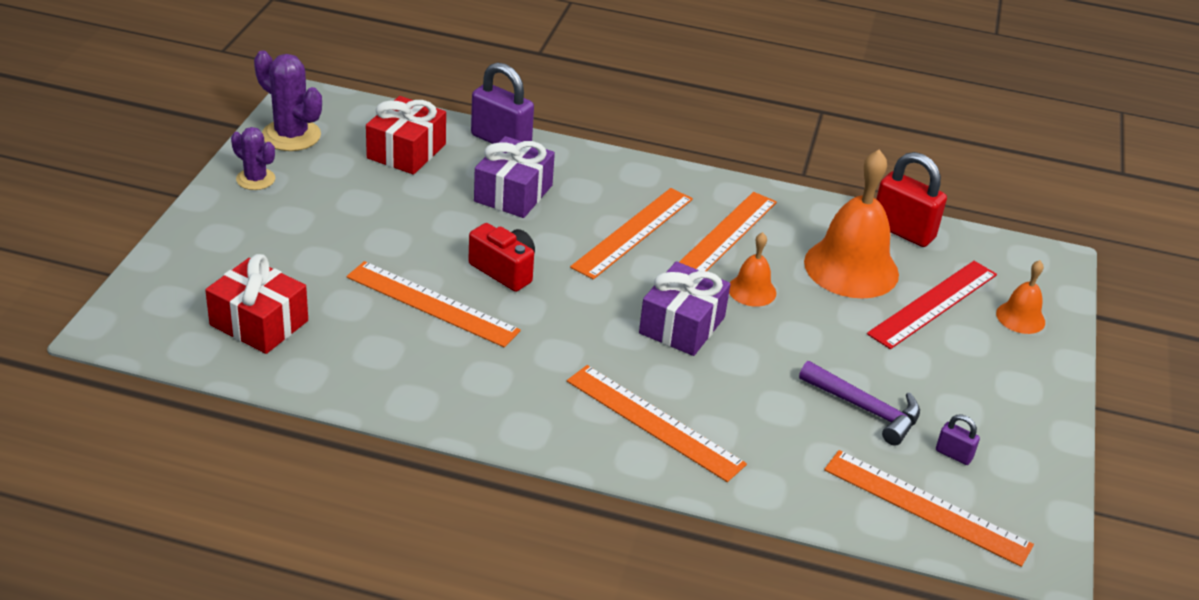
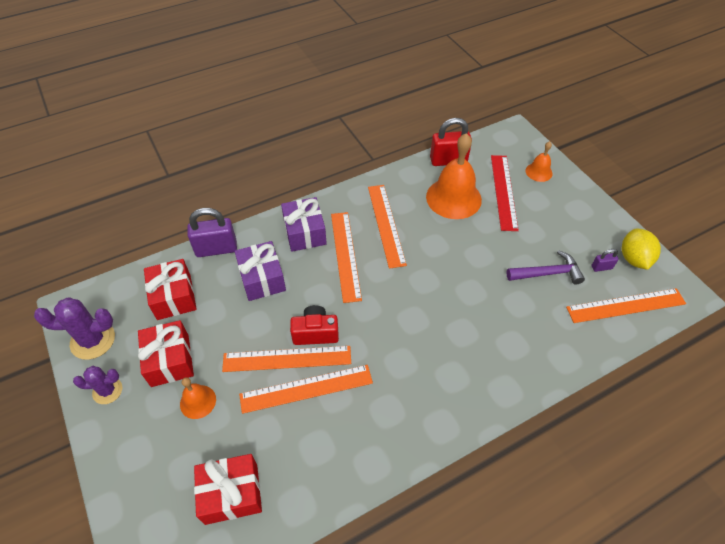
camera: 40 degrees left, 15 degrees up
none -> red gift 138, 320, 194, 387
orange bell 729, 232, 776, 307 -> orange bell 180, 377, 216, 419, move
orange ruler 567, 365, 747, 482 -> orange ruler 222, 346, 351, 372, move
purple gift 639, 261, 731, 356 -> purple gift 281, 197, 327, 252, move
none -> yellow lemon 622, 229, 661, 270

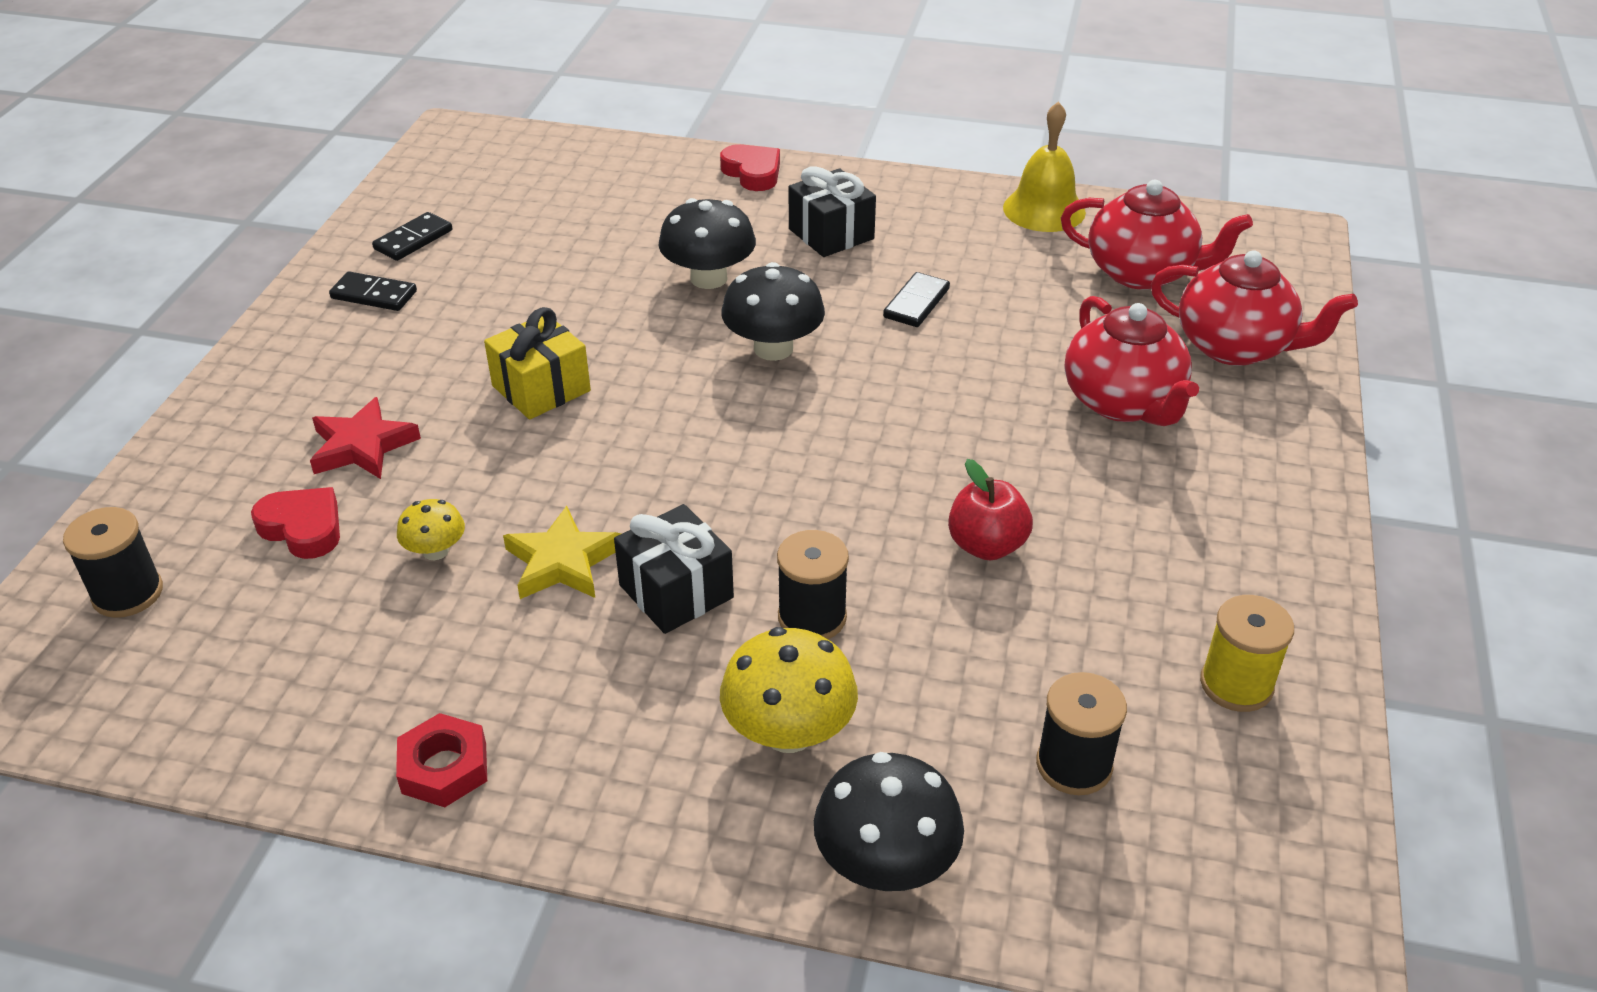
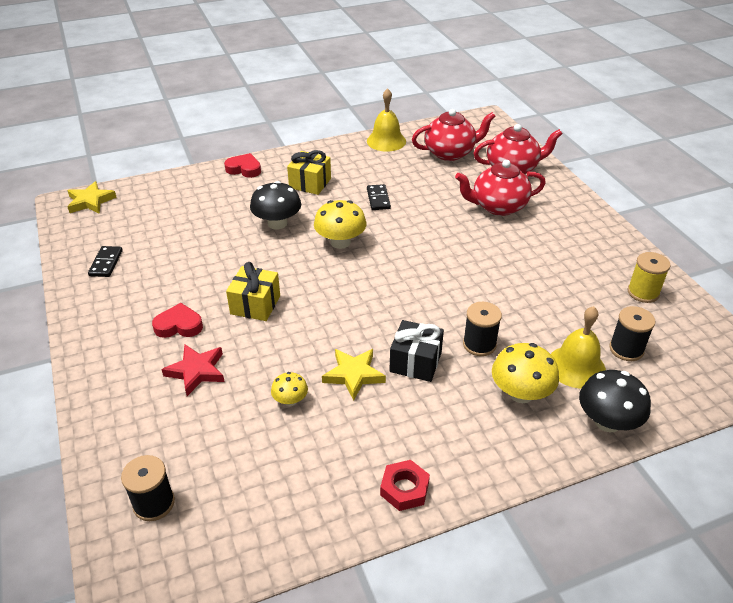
camera: 35 degrees left, 0 degrees up
none -> yellow star 67, 181, 117, 214
red heart 251, 487, 340, 559 -> red heart 152, 303, 203, 338, move
black gift 789, 166, 876, 257 -> yellow gift 287, 150, 331, 195
black mushroom 722, 262, 825, 361 -> yellow mushroom 314, 200, 367, 249
red teapot 1065, 296, 1199, 426 -> red teapot 455, 160, 546, 216, 135 degrees clockwise
none -> yellow bell 551, 306, 606, 389
black domino 329, 271, 417, 311 -> none
red apple 948, 459, 1033, 560 -> none

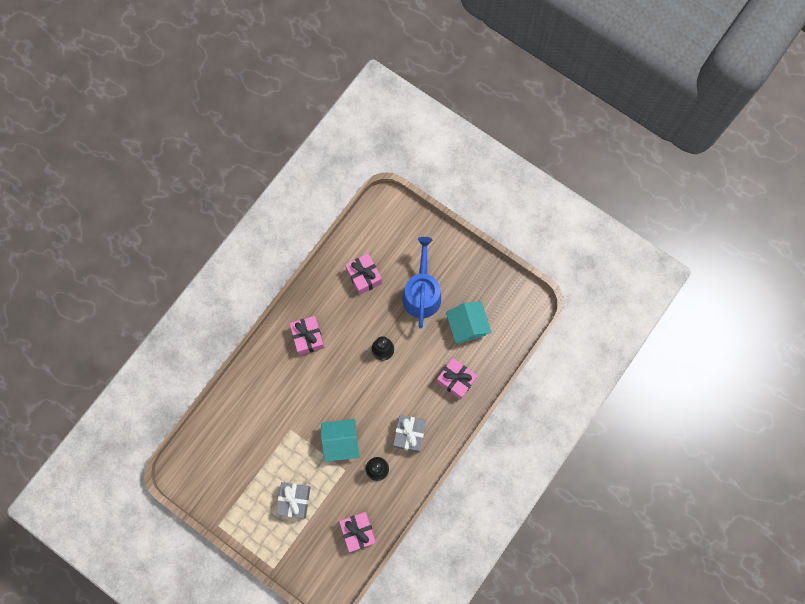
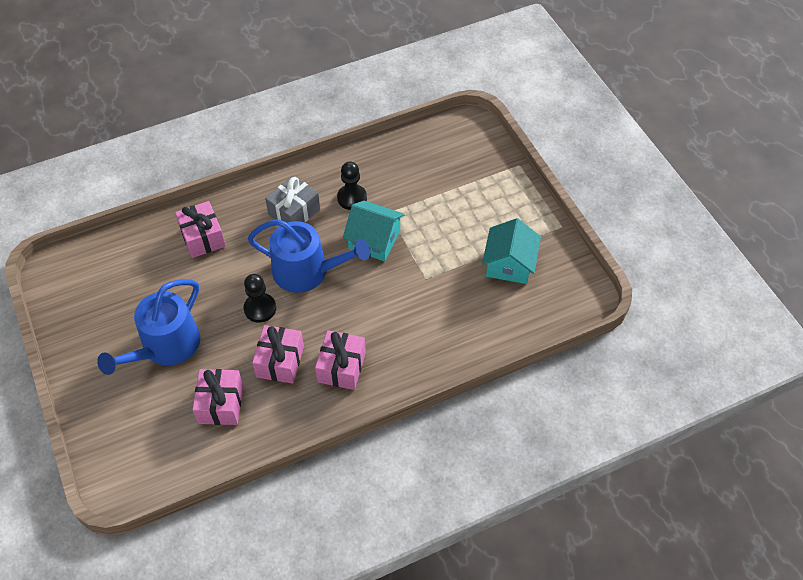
camera: 150 degrees left, 20 degrees down
none -> blue watering can 248, 219, 370, 293
pink gift 339, 512, 376, 552 -> pink gift 252, 325, 304, 384, move
turquoise house 446, 302, 492, 344 -> turquoise house 482, 218, 541, 284, move
grey gift 276, 482, 310, 518 -> none

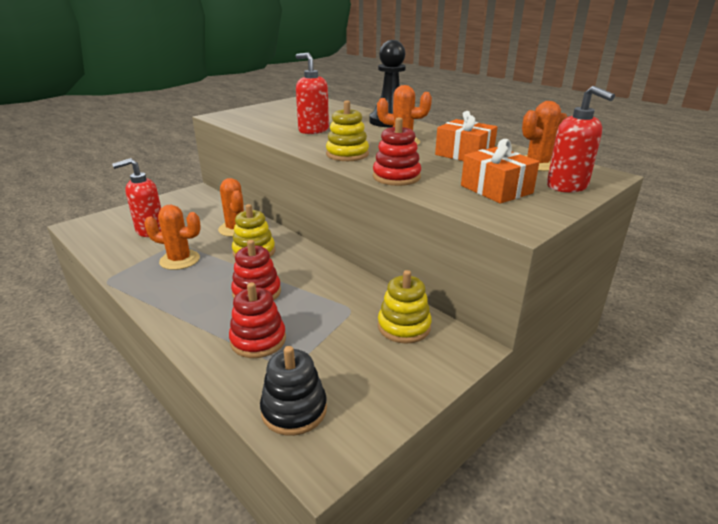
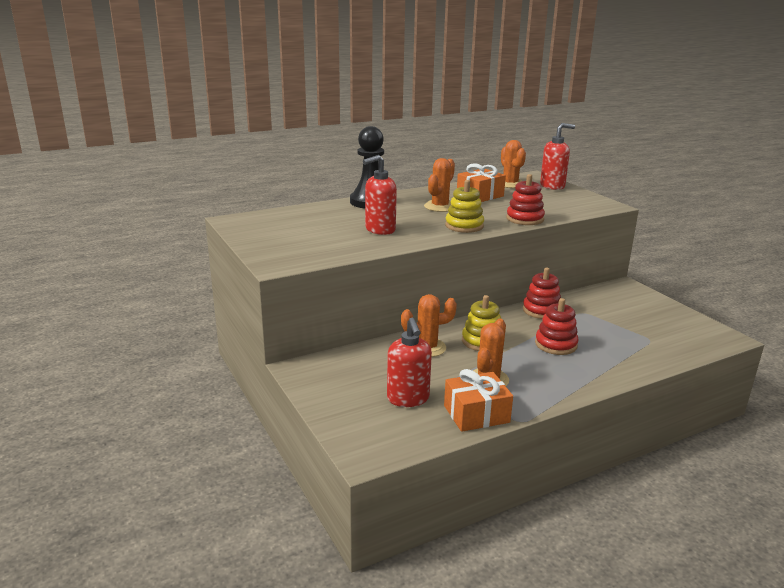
camera: 75 degrees left, 5 degrees down
orange gift 461, 139, 539, 204 -> orange gift 444, 369, 513, 432, move
red stacking toy 229, 282, 286, 358 -> red stacking toy 523, 268, 561, 319, move
black stacking toy 260, 346, 327, 436 -> none
yellow stacking toy 378, 270, 432, 344 -> none

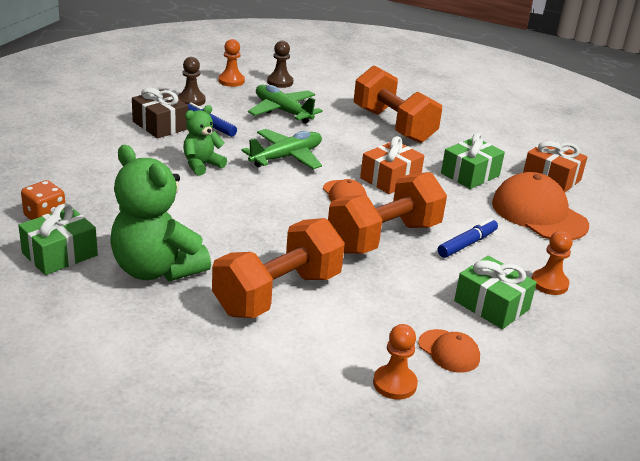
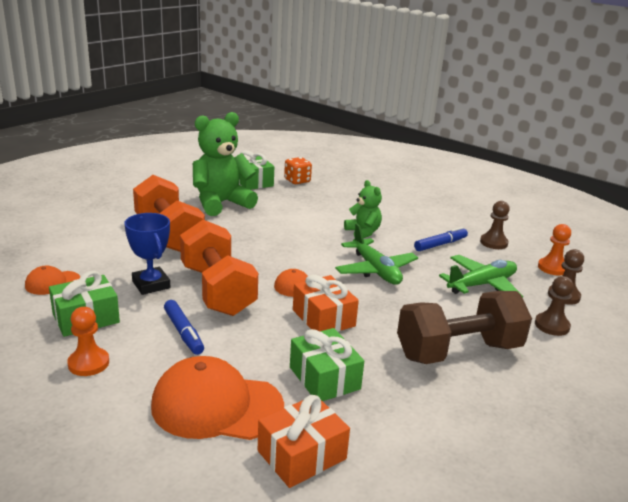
camera: 105 degrees right, 5 degrees down
none -> blue trophy 124, 213, 170, 295
orange cap 492, 172, 589, 240 -> orange cap 151, 356, 284, 440, 150 degrees counterclockwise
orange dumbbell 354, 66, 442, 143 -> brown dumbbell 397, 291, 532, 364
none -> brown pawn 535, 276, 574, 336
brown gift 132, 87, 188, 138 -> none
orange pawn 373, 324, 418, 400 -> none

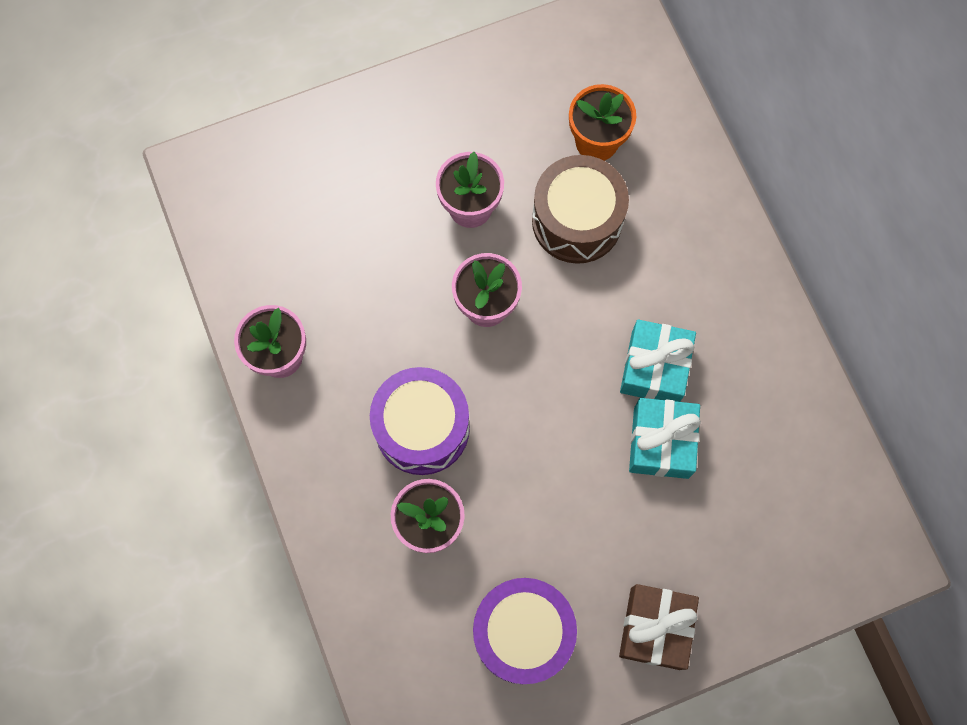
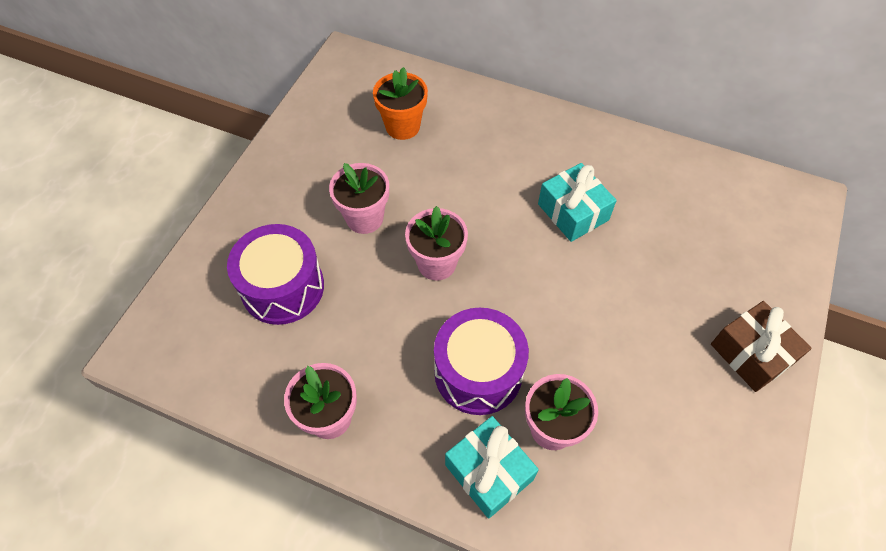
camera: 45 degrees left, 15 degrees down
purple drum 473, 578, 577, 684 -> purple drum 227, 224, 324, 325, move
turquoise gift 629, 398, 701, 479 -> turquoise gift 445, 416, 539, 519, move
brown drum 532, 155, 629, 264 -> none

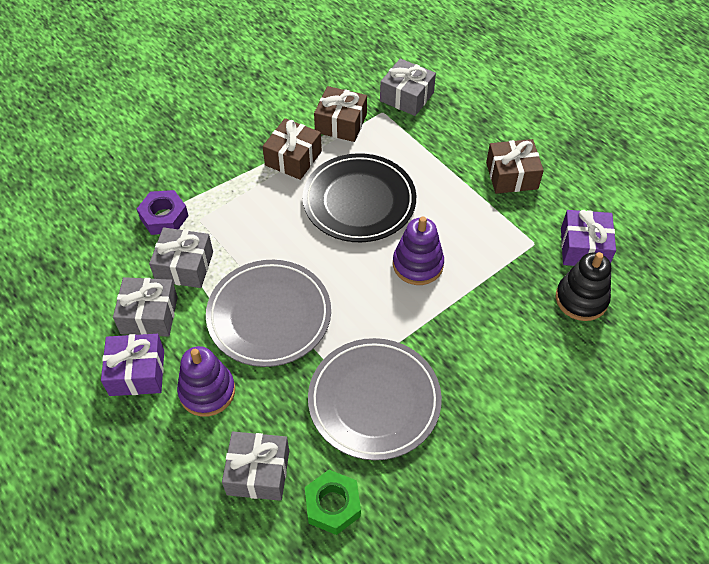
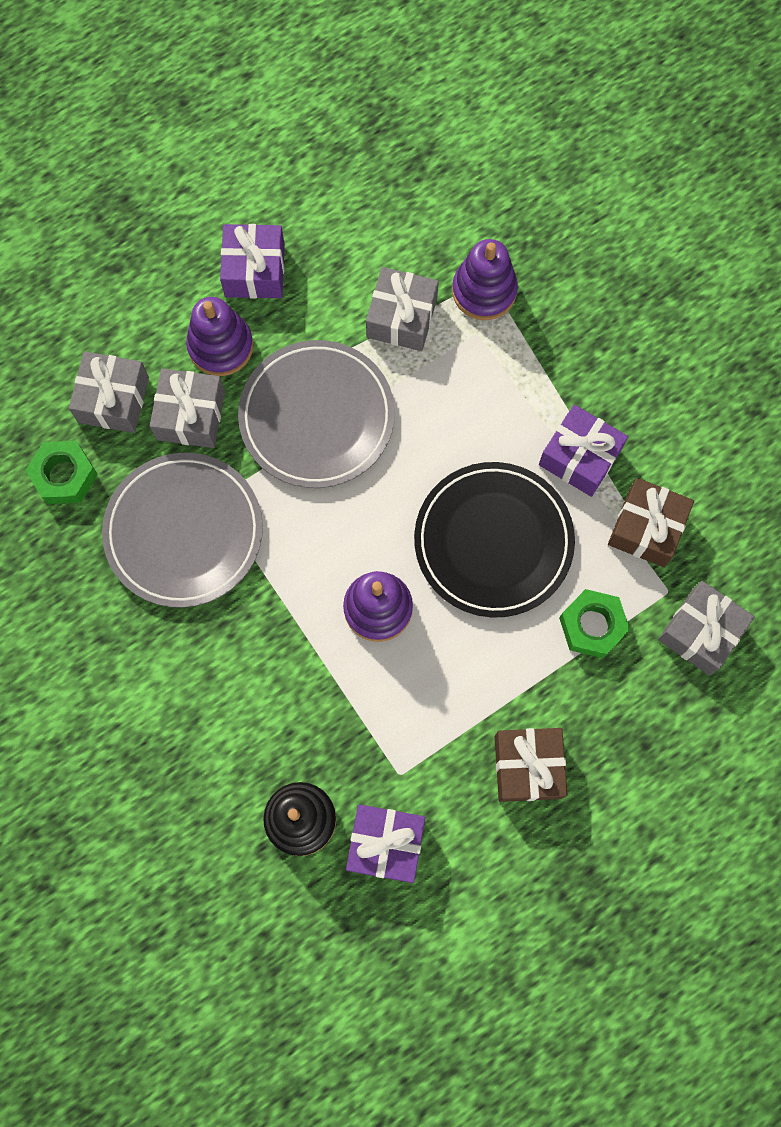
camera: 95 degrees right, 20 degrees up
grey gift 113, 277, 178, 337 -> grey gift 149, 368, 225, 448, move
purple nut 137, 190, 189, 235 -> purple stacking toy 452, 239, 518, 320
brown gift 263, 118, 322, 180 -> purple gift 539, 404, 628, 497
none -> green nut 559, 589, 630, 658

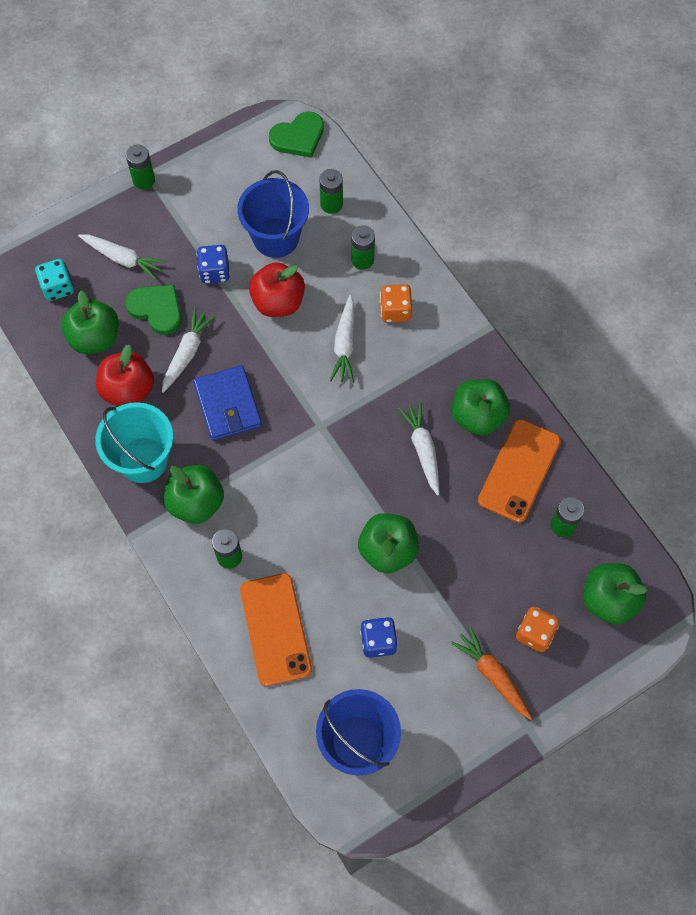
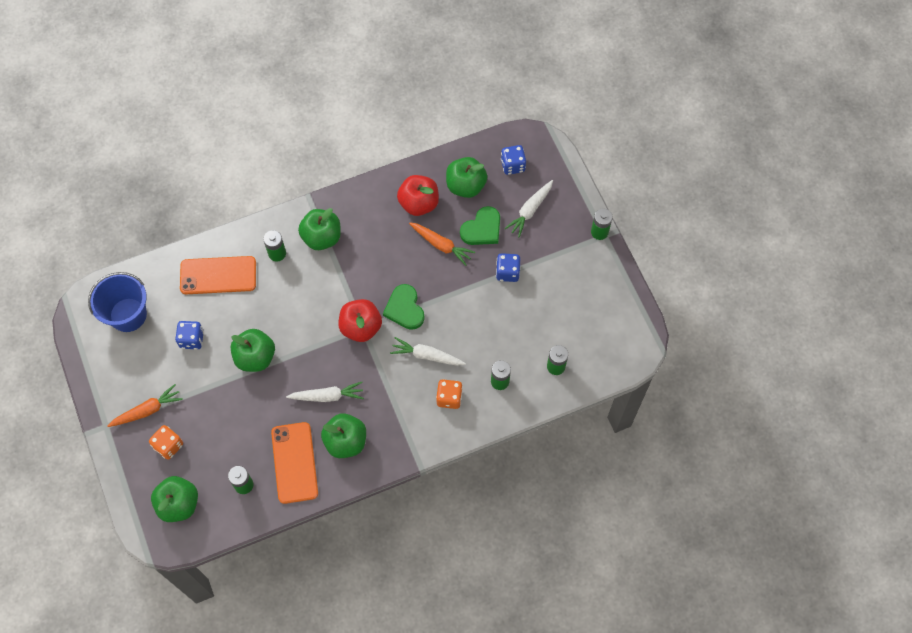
camera: 100 degrees right, 0 degrees up
orange phone 478, 419, 561, 523 -> orange phone 271, 422, 318, 504, 45 degrees clockwise
red apple 249, 262, 305, 317 -> red apple 338, 299, 382, 342, move
green heart 269, 111, 324, 158 -> green heart 383, 284, 425, 330, move
white carrot 162, 308, 216, 393 -> orange carrot 409, 222, 475, 266
turquoise dice 36, 259, 74, 301 -> blue dice 501, 145, 526, 175
turquoise bucket 95, 402, 173, 483 -> none
blue wallet 193, 365, 262, 441 -> none
blue bucket 237, 170, 309, 258 -> none

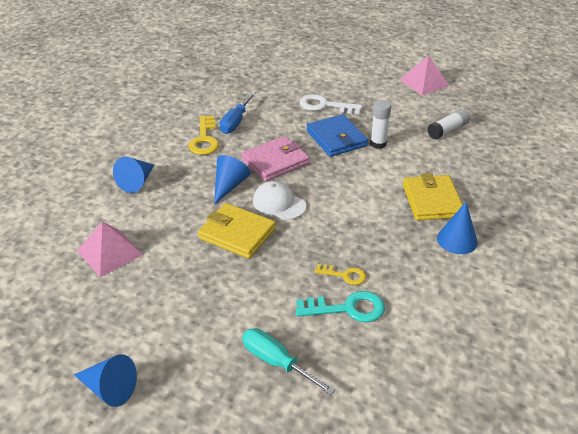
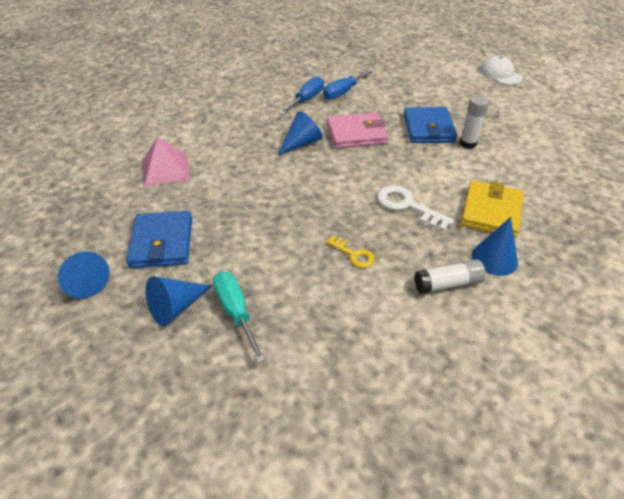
camera: 25 degrees right, 5 degrees up
none -> blue wallet 126, 211, 192, 268
blue cone 113, 157, 154, 193 -> blue cone 145, 276, 212, 326, move
yellow key 189, 115, 219, 155 -> blue screwdriver 279, 76, 324, 115
white key 300, 94, 362, 114 -> white key 377, 185, 454, 231, move
white glue stick 427, 109, 470, 140 -> white glue stick 414, 259, 486, 294, move
white cap 253, 181, 306, 220 -> white cap 480, 56, 523, 85, move
yellow wallet 198, 203, 276, 259 -> none
turquoise key 296, 291, 385, 322 -> none
pink pyramid 400, 55, 449, 95 -> none

